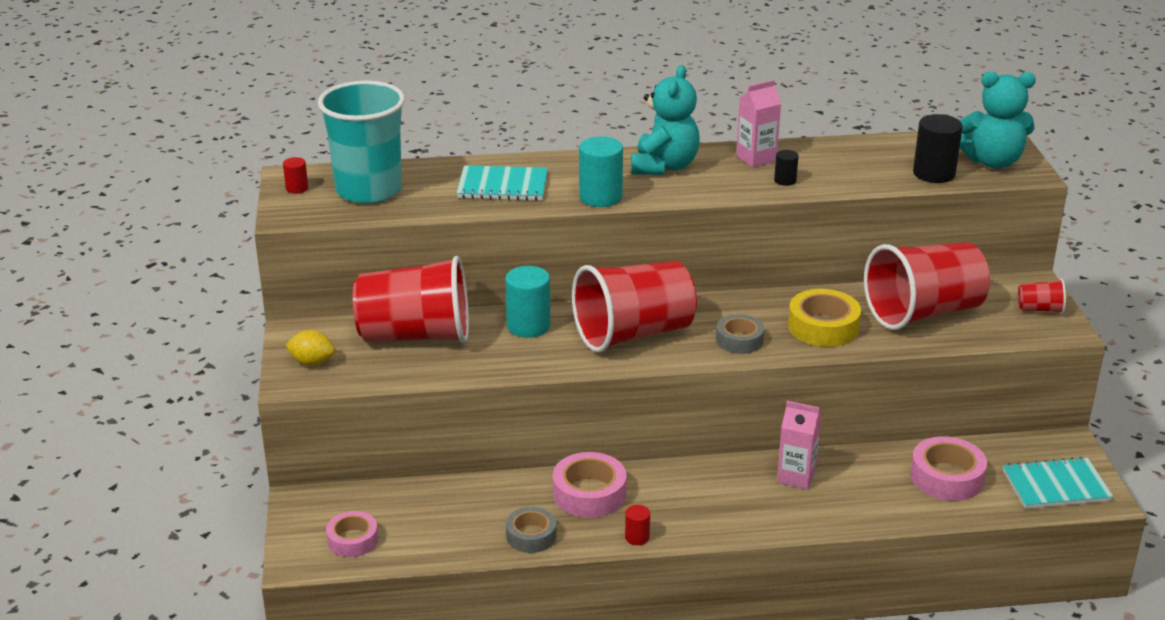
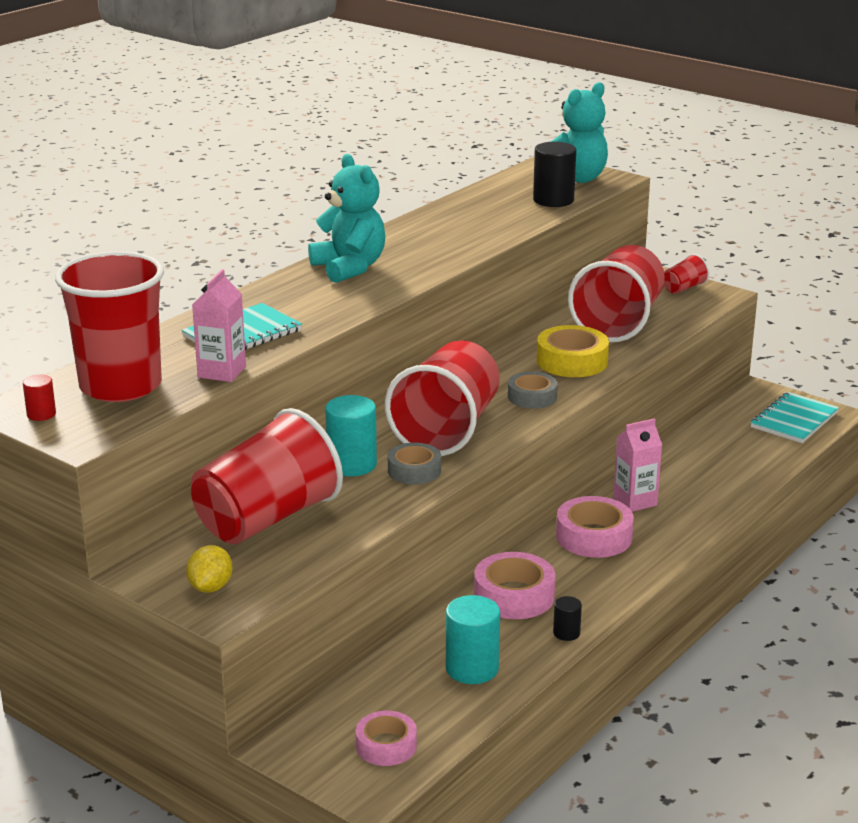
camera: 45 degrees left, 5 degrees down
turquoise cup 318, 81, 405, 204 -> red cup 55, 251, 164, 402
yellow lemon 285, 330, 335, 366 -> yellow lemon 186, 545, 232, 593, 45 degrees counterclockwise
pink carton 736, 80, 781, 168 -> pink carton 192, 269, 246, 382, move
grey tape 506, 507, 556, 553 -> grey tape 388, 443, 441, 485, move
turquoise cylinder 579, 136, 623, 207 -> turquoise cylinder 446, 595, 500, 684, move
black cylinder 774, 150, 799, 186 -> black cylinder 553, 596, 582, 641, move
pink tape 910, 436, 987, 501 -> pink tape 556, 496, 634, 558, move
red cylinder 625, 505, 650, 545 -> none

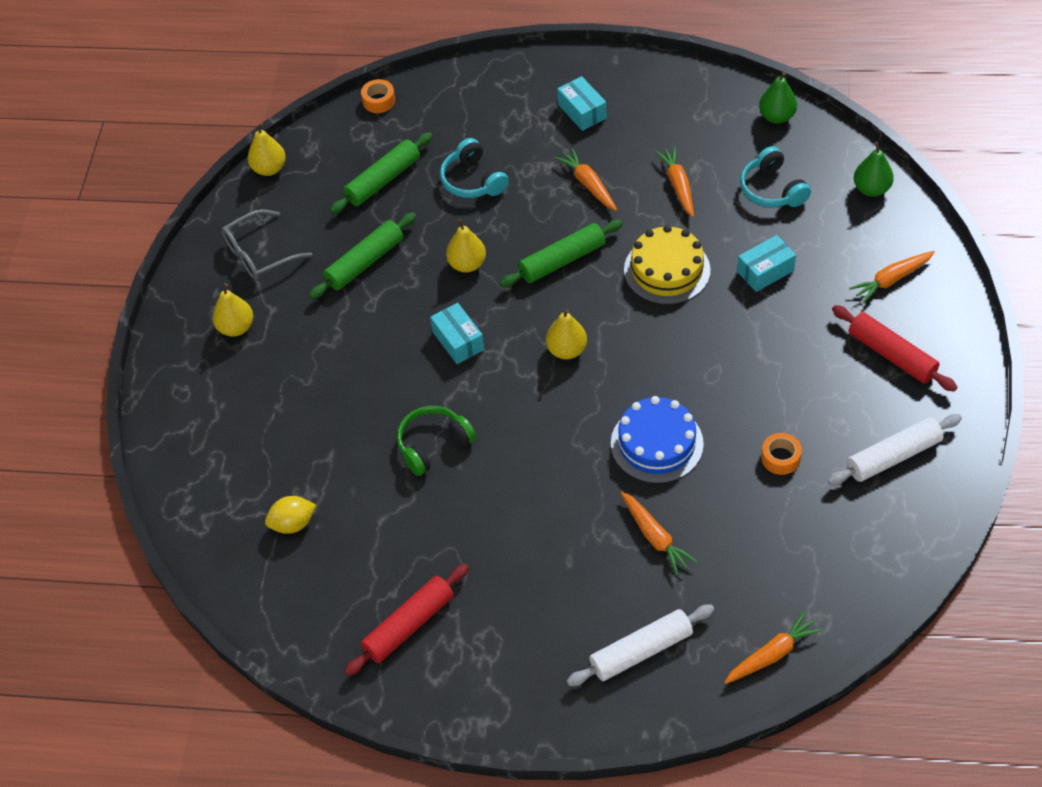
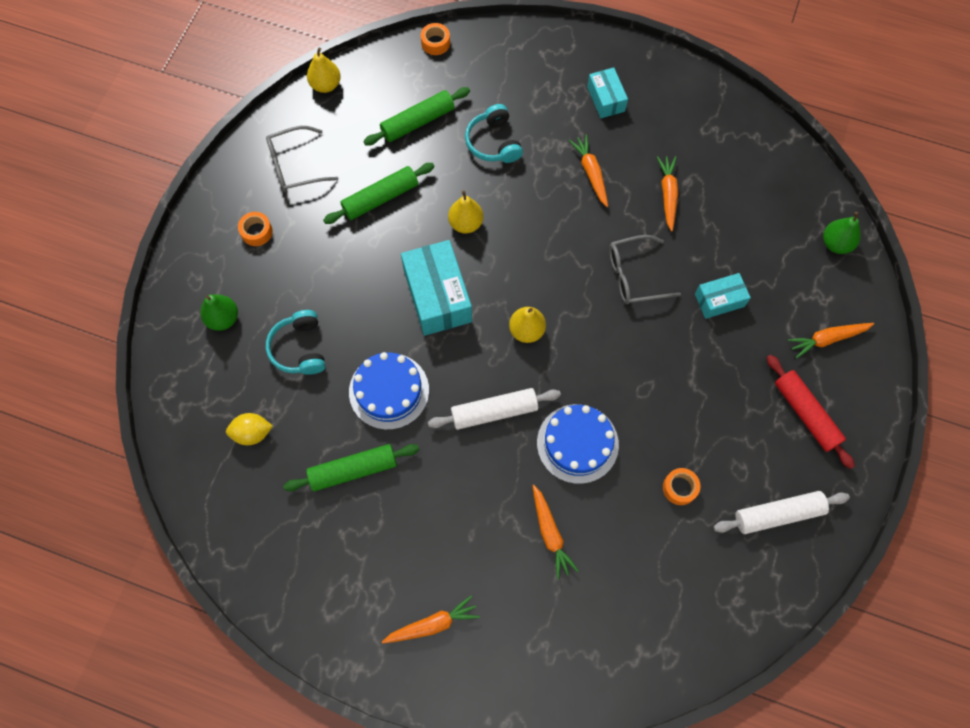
camera: 10 degrees right, 15 degrees up
green pear 759, 72, 797, 124 -> green pear 200, 294, 238, 331, move
yellow pear 212, 283, 253, 337 -> orange tape 238, 212, 273, 246
turquoise headphones 740, 146, 811, 208 -> turquoise headphones 266, 310, 325, 375, move
green rolling pin 500, 220, 623, 287 -> green rolling pin 283, 444, 419, 491, move
green headphones 397, 406, 476, 476 -> blue cake 349, 352, 429, 430
orange carrot 724, 611, 822, 684 -> orange carrot 382, 595, 480, 644, move
turquoise box 430, 303, 484, 364 -> turquoise box 401, 240, 472, 336, x1.75
white rolling pin 567, 605, 714, 686 -> white rolling pin 428, 388, 561, 430, move
yellow cake 624, 225, 710, 304 -> grey glasses 609, 235, 681, 304
red rolling pin 344, 564, 469, 676 -> none

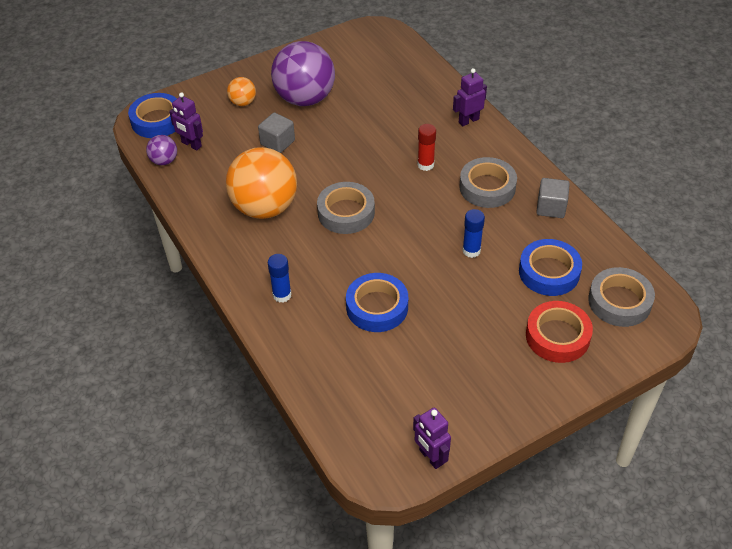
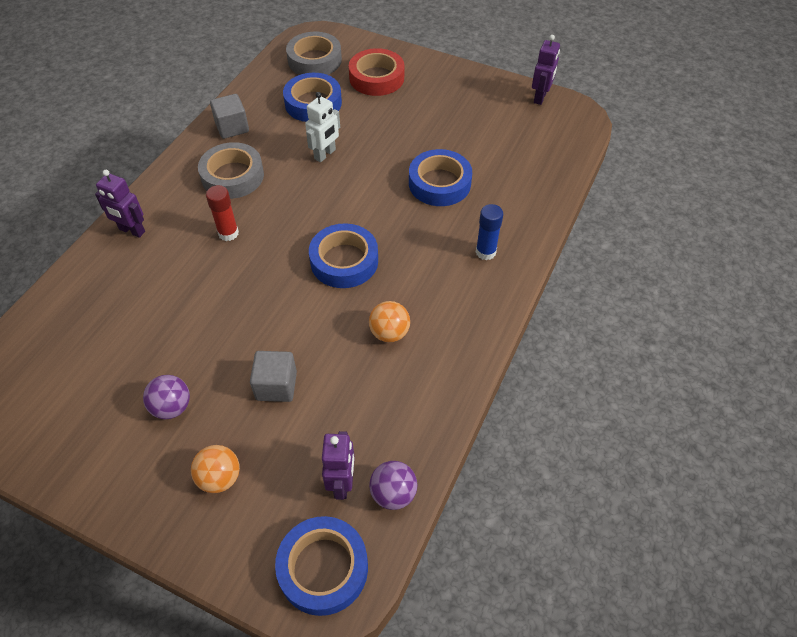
camera: 125 degrees left, 5 degrees up
purple ball 271, 41, 335, 106 -> purple ball 143, 375, 190, 419, x0.46
blue glue stick 462, 209, 485, 258 -> white robot 305, 92, 340, 162
grey tape 317, 182, 375, 234 -> blue tape 309, 223, 378, 288
orange ball 226, 147, 297, 219 -> orange ball 369, 301, 410, 342, x0.46

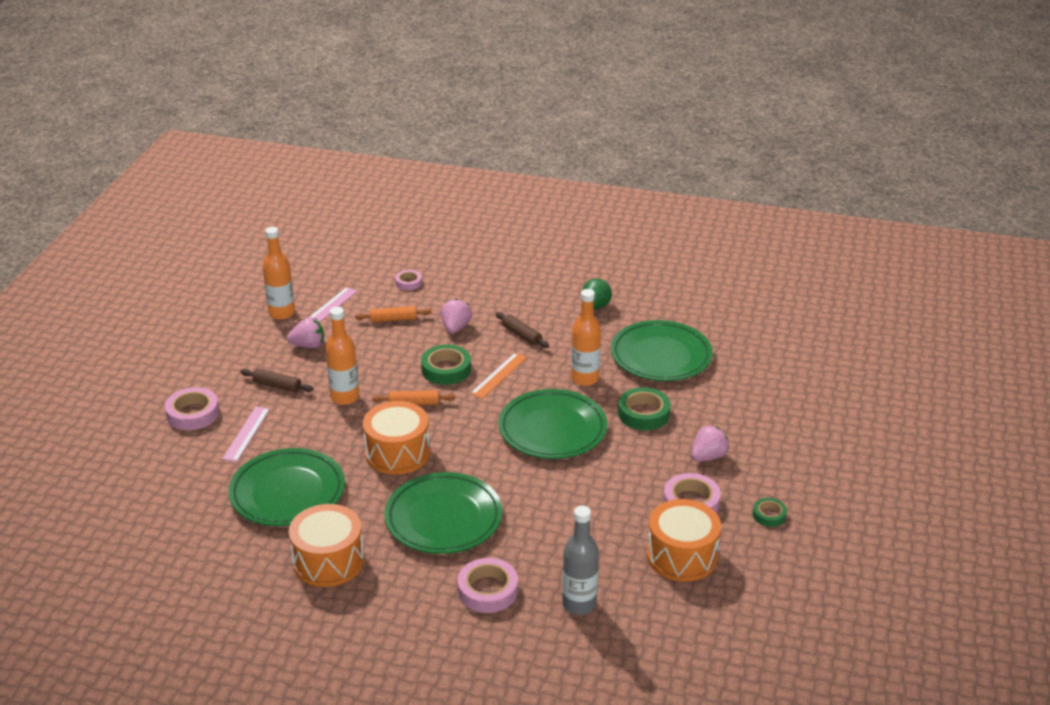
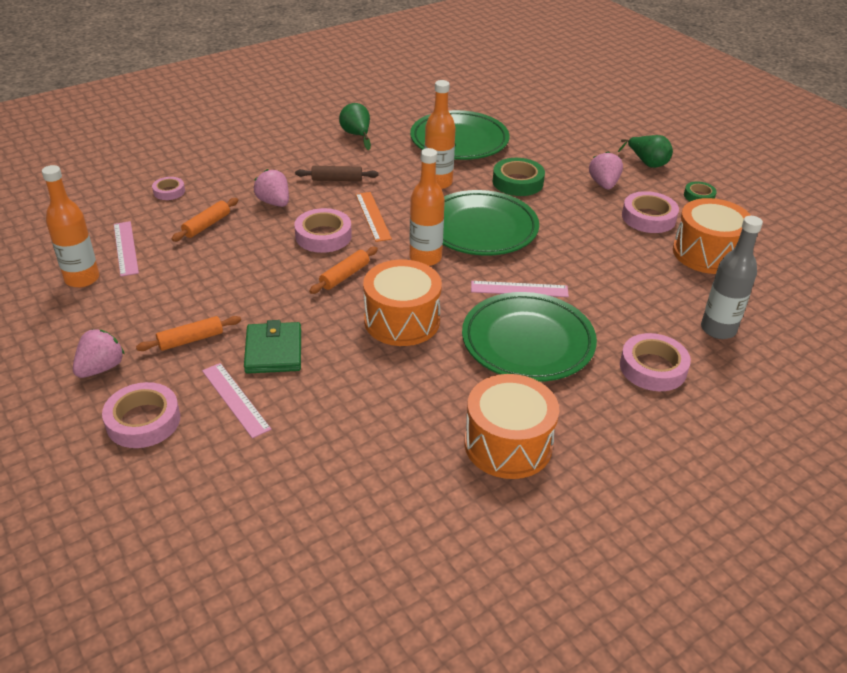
camera: 50 degrees left, 5 degrees up
pink strawberry 287, 317, 324, 348 -> pink strawberry 73, 329, 125, 378, move
brown rolling pin 240, 368, 313, 392 -> orange rolling pin 136, 316, 241, 351
none -> green wallet 244, 320, 301, 374
green tape 421, 344, 471, 385 -> pink tape 294, 208, 352, 253
orange bottle 326, 307, 359, 405 -> orange bottle 410, 148, 445, 266, move
none -> pink ruler 471, 281, 569, 297
none -> green pear 618, 135, 673, 168
green plate 228, 448, 345, 526 -> none

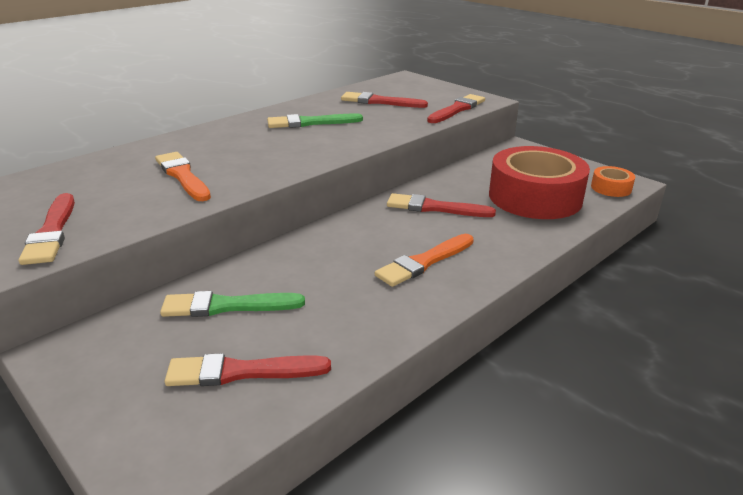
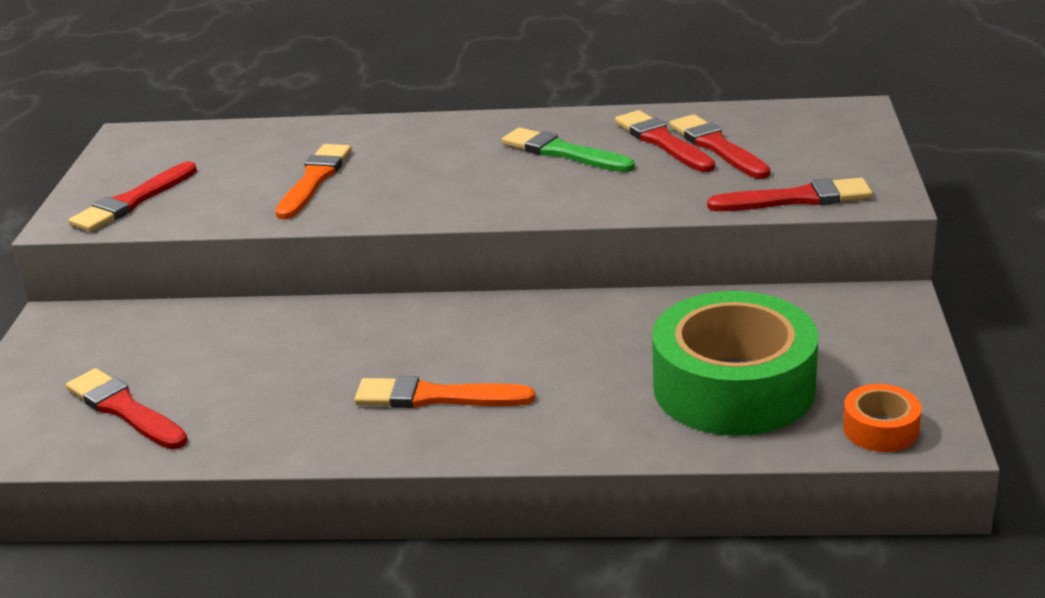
camera: 50 degrees right, 0 degrees up
red brush 387, 193, 496, 217 -> red brush 615, 110, 715, 172, move
red tape 489, 146, 590, 219 -> green tape 652, 291, 819, 436
green brush 160, 291, 305, 317 -> none

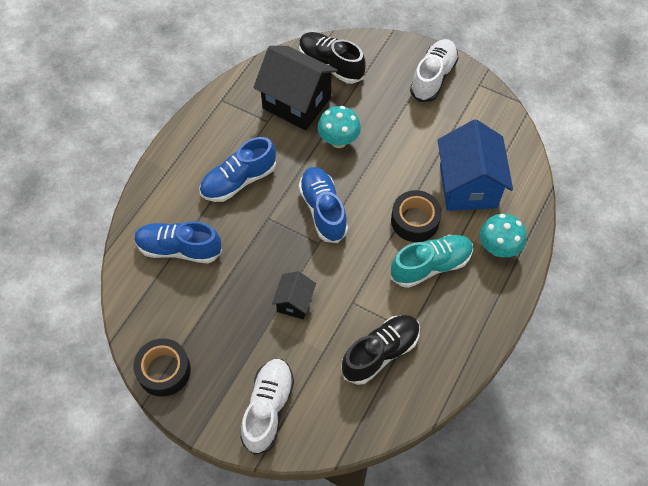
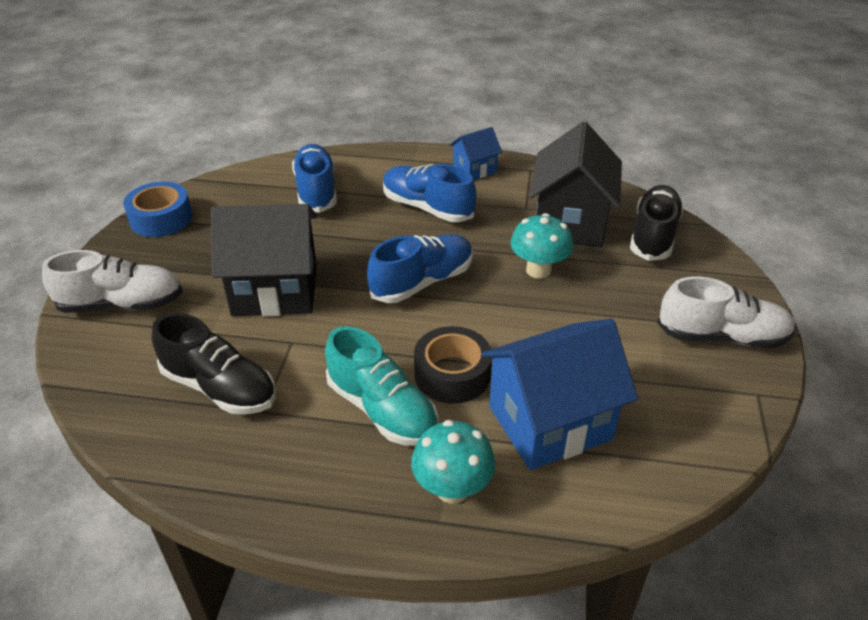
camera: 70 degrees right, 20 degrees down
black tape 133, 338, 191, 397 -> blue tape 123, 182, 193, 237
black house 272, 271, 316, 319 -> black house 211, 204, 317, 316, x1.97
none -> blue house 450, 127, 502, 180

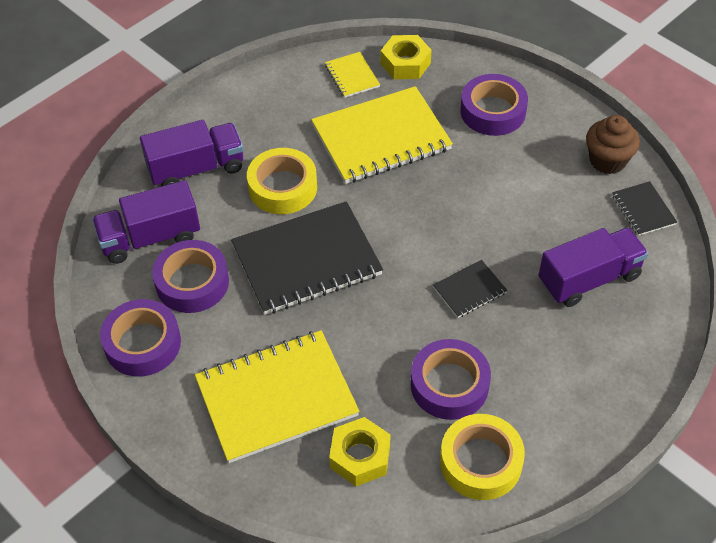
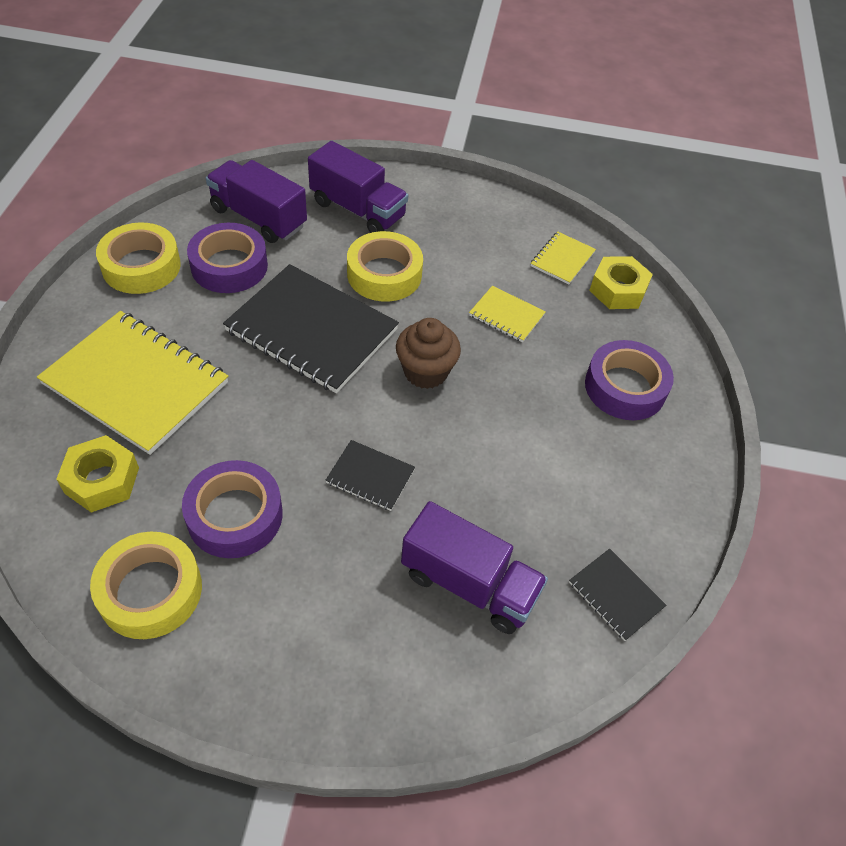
camera: 50 degrees right, 0 degrees up
purple tape 100, 299, 181, 377 -> yellow tape 96, 222, 181, 294
brown cupcake 586, 115, 640, 174 -> brown cupcake 396, 318, 461, 389, move
yellow notebook 311, 86, 453, 184 -> yellow notebook 469, 286, 545, 342, x0.46
black notebook 612, 181, 677, 236 -> black notebook 569, 549, 666, 641, 75 degrees counterclockwise

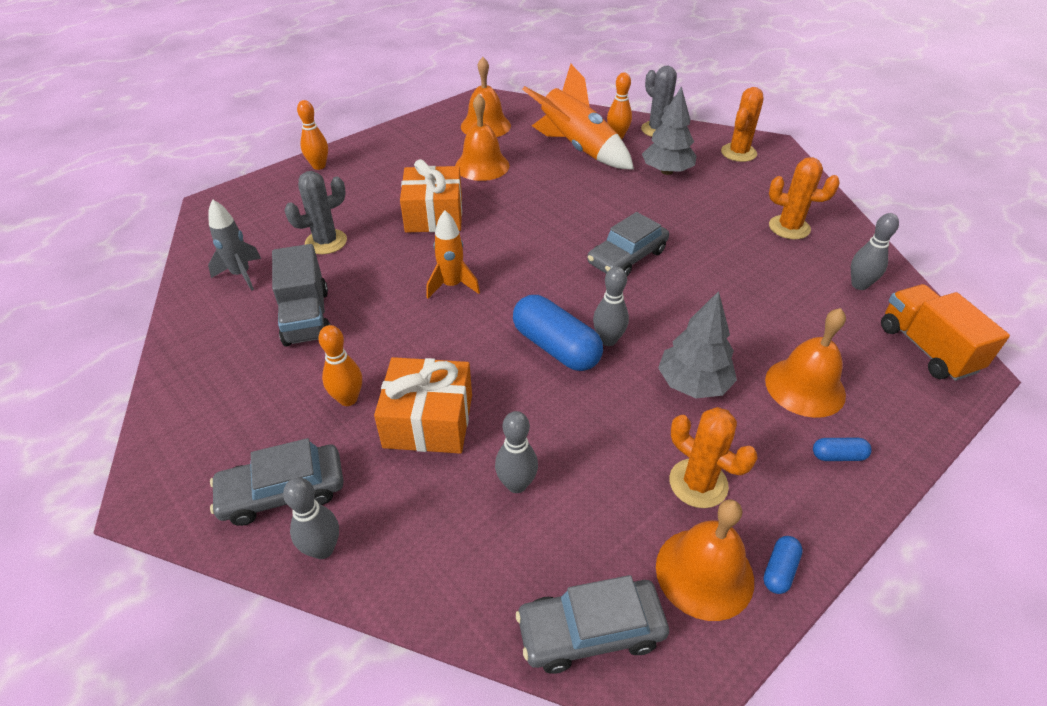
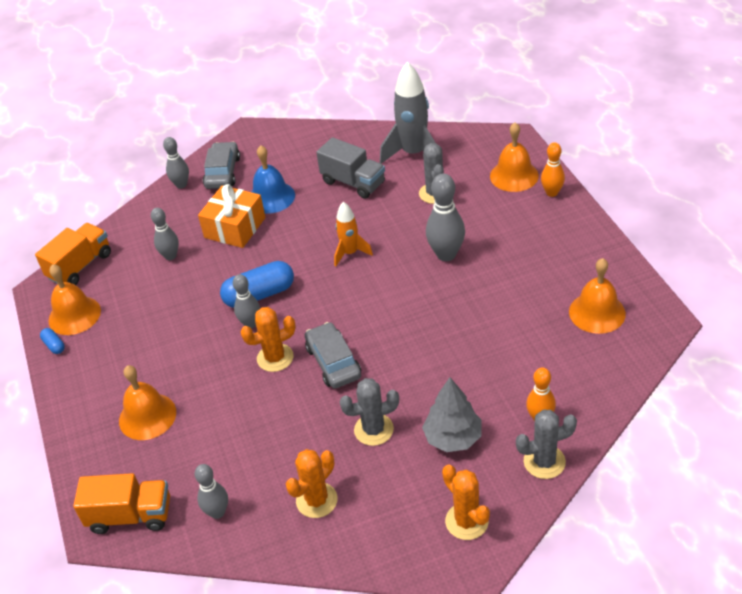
camera: 115 degrees right, 0 degrees up
grey car 516, 575, 669, 674 -> orange truck 35, 223, 111, 285
orange cactus 669, 407, 758, 508 -> orange cactus 241, 307, 296, 372, move
orange bowling pin 318, 325, 362, 406 -> blue bell 251, 145, 295, 214
grey truck 272, 244, 330, 347 -> grey truck 316, 137, 385, 199, 150 degrees counterclockwise
none -> grey cactus 339, 378, 399, 446
grey rocket 208, 199, 261, 291 -> grey rocket 380, 62, 435, 164, x1.73
orange gift 400, 159, 462, 232 -> grey bowling pin 426, 174, 465, 261
orange bell 455, 94, 509, 181 -> orange bell 490, 122, 539, 192, move
orange rocket 522, 64, 634, 170 -> none
grey tree 658, 291, 737, 398 -> none
blue capsule 813, 438, 871, 461 -> none

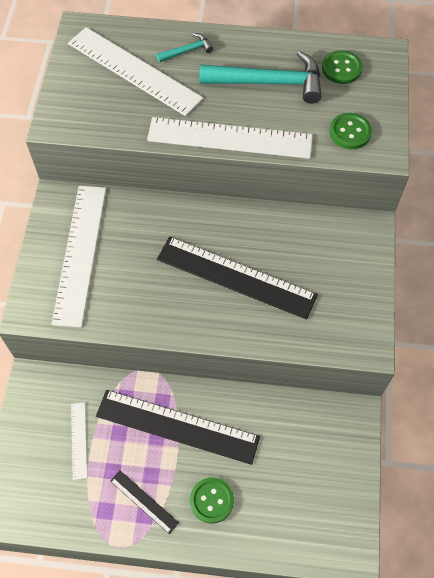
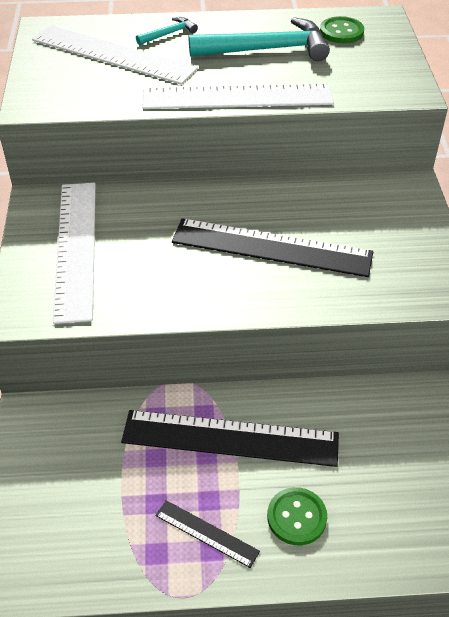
camera: 10 degrees left, 15 degrees down
white ruler 71, 402, 87, 480 -> none
green button 329, 113, 372, 149 -> none

